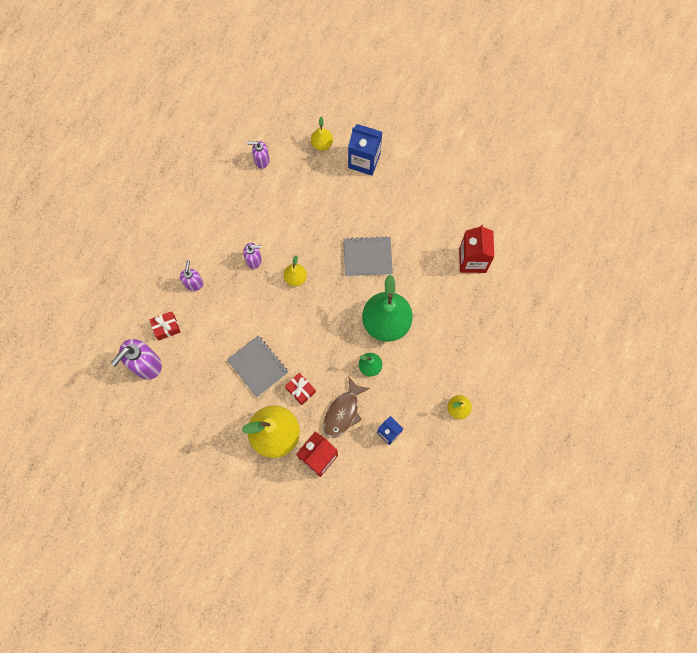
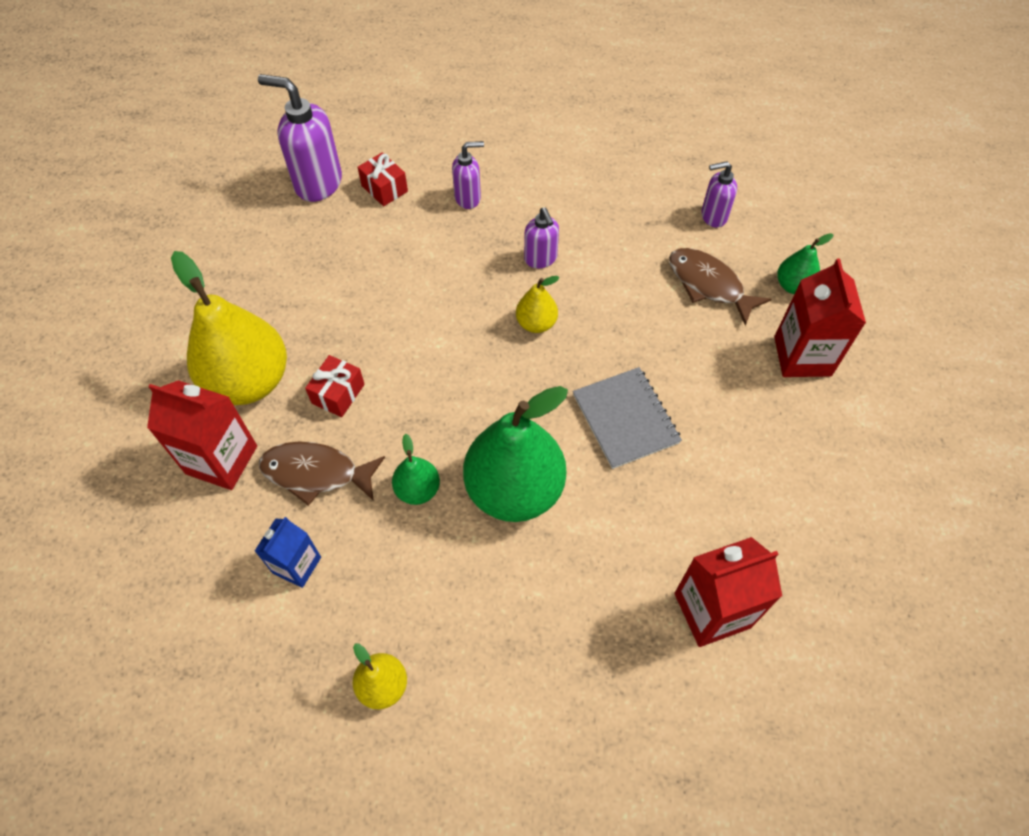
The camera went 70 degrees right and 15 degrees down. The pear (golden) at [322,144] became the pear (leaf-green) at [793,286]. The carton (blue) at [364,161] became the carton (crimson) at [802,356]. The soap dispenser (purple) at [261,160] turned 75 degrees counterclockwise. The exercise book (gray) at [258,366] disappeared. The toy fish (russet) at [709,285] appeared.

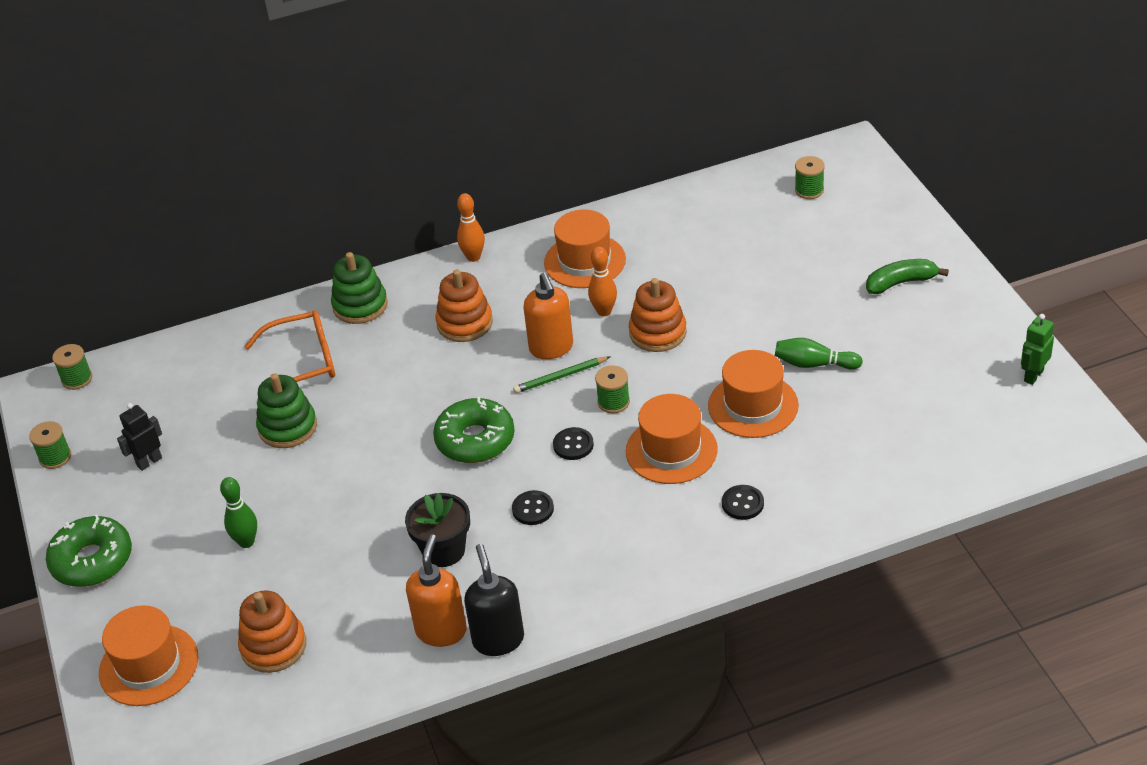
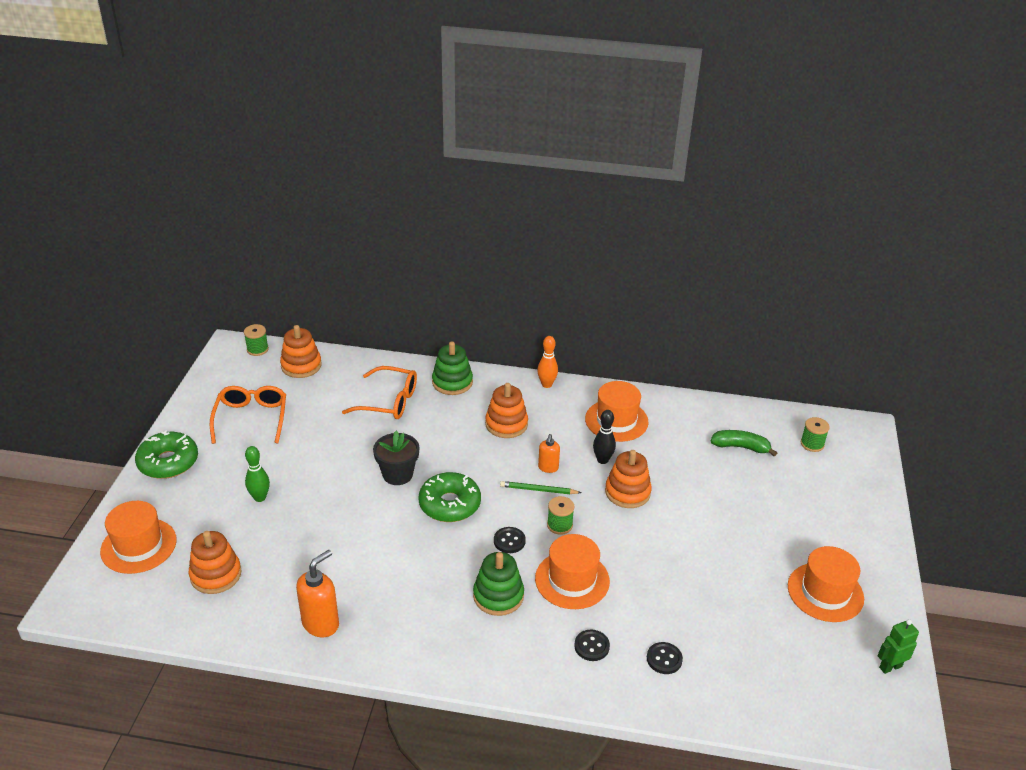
The camera went 25 degrees right and 5 degrees down. The tenpin (orange-coloured) at [604,311] became the tenpin (jet-black) at [602,460]. The banana (leaf-green) moved from [901,283] to [741,447]. The soap dispenser (orange-coloured) at [551,348] changed to 0.59 times the size. The tenpin (leaf-green) at [814,364] disappeared. The tall hat (orange-coloured) moved from [753,405] to [825,592]. The stacking toy (leaf-green) moved from [288,427] to [498,596]. The robot (jet-black) at [149,462] was replaced by the glasses (orange-coloured) at [251,418]. The spool (leaf-green) at [55,457] disappeared. The button (jet-black) moved from [533,509] to [664,659]. The flower pot (jet-black) moved from [444,550] to [397,474]. The soap dispenser (jet-black) at [498,639] disappeared. The stacking toy (orange-coloured) at [301,366] appeared.

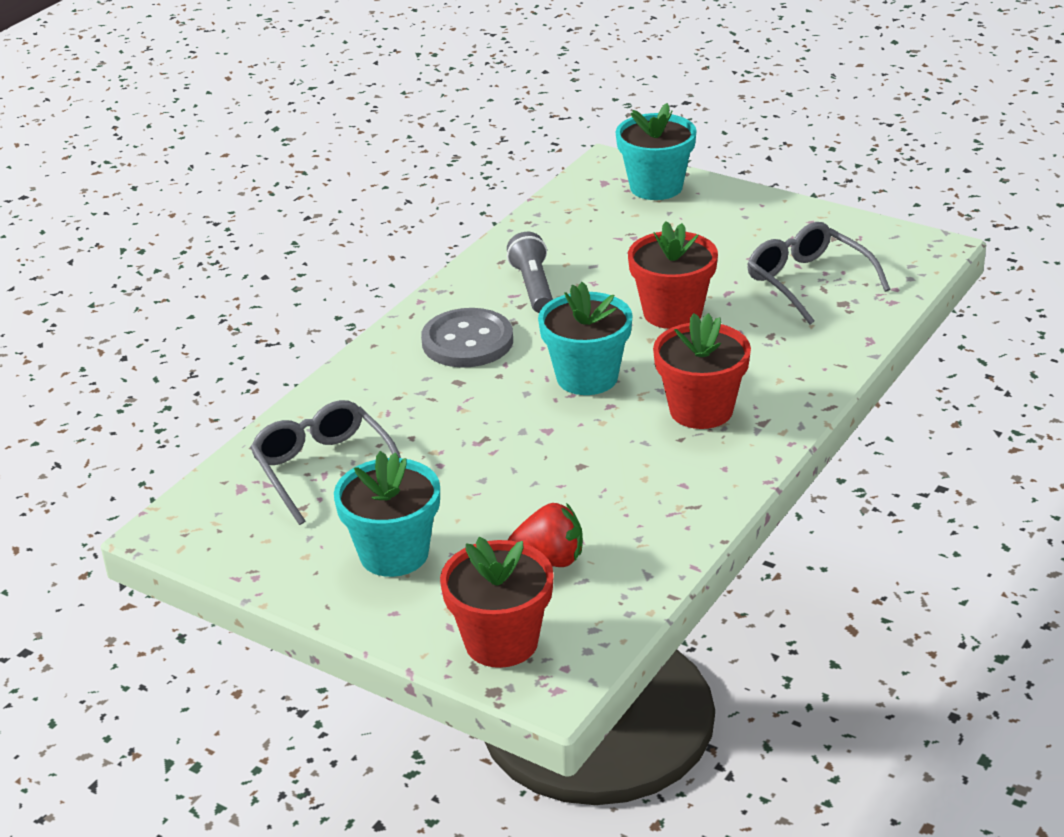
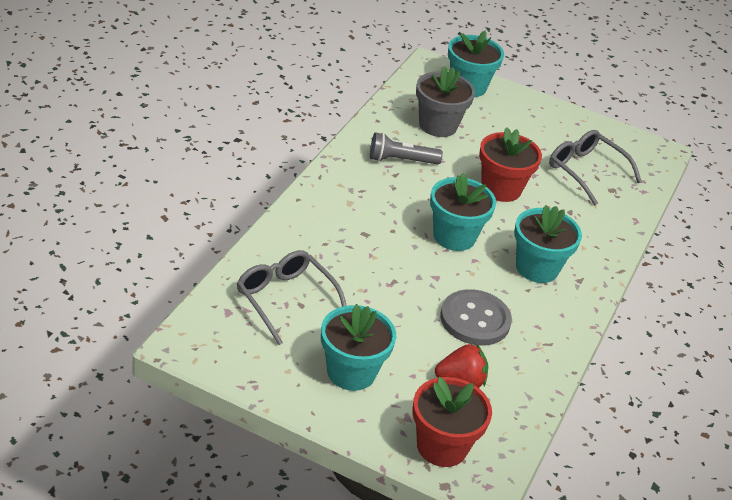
The camera went 15 degrees left and 5 degrees up. The flashlight (gray) at [533,287] turned 75 degrees counterclockwise. The button (gray) moved from [467,341] to [475,320]. The flower pot (crimson) at [701,410] became the flower pot (aqua) at [537,268]. The flower pot (gray) at [438,125] appeared.

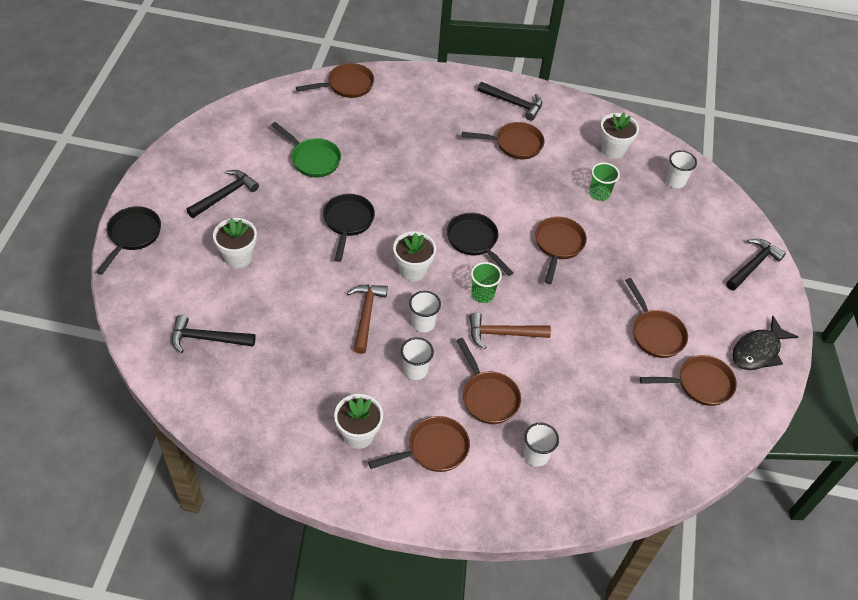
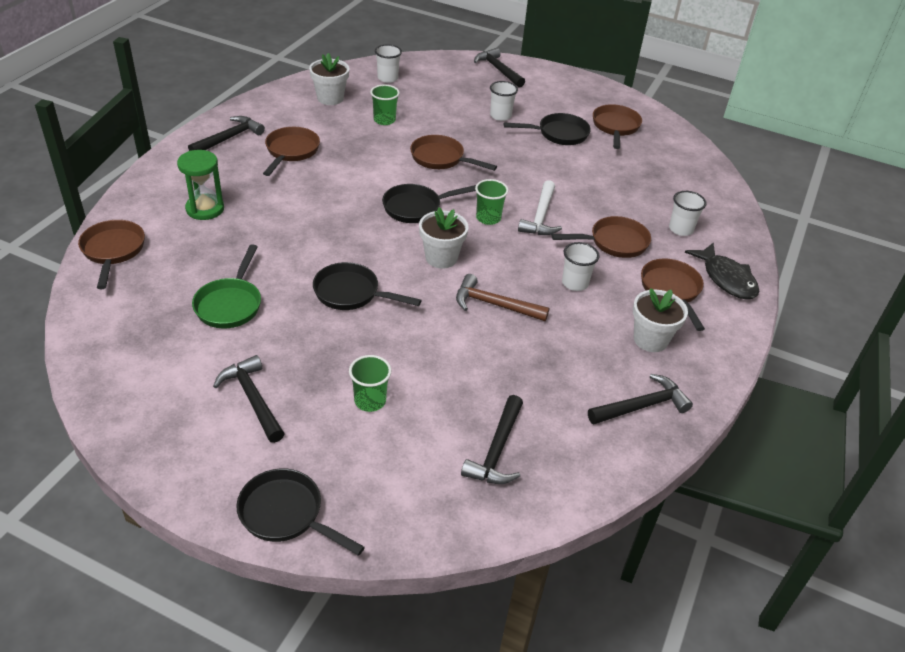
The camera went 75 degrees left and 10 degrees down. The skillet (leaf-green) at [313,159] turned 135 degrees clockwise. The flower pot (snow-white) at [238,257] was replaced by the beaker (leaf-green) at [370,401]. The skillet (russet) at [655,333] became the skillet (jet-black) at [558,134]. The beaker (snow-white) moved from [423,323] to [500,116]. The hammer (russet) at [502,333] became the hammer (snow-white) at [540,217]. The toy fish (jet-black) moved from [758,351] to [726,279]. The hourglass (leaf-green) at [205,209] appeared. The hammer (jet-black) at [642,406] appeared.

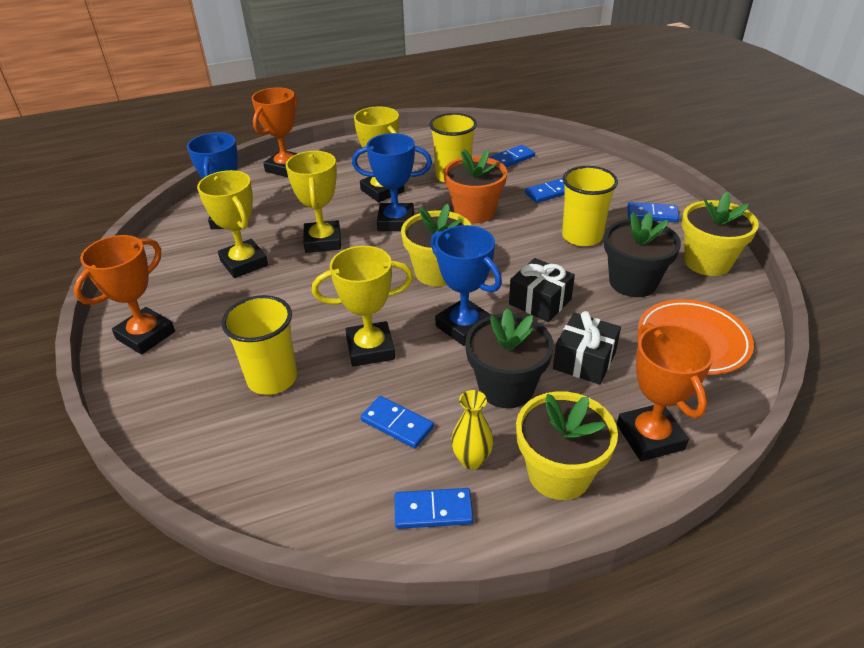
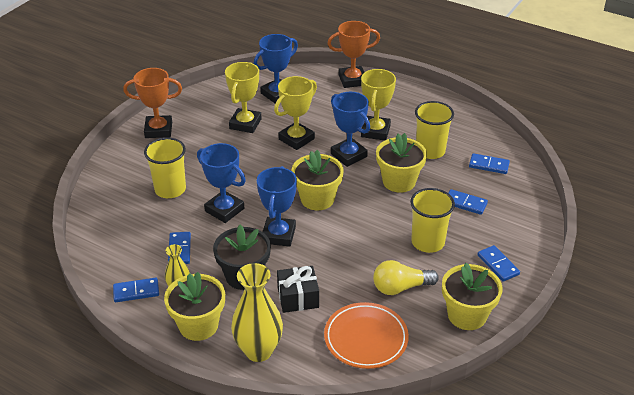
The camera went 50 degrees right and 0 degrees up. The flower pot (orange-coloured) at [474,212] became the flower pot (golden) at [399,181]. The flower pot (jet-black) at [633,282] was replaced by the light bulb (golden) at [400,287]. The trophy (golden) at [370,349] became the trophy (blue) at [224,210]. The present (jet-black) at [540,302] disappeared. The trophy (orange-coloured) at [650,437] was replaced by the tall vase (golden) at [258,350]. The domino (blue) at [433,510] turned 60 degrees counterclockwise.

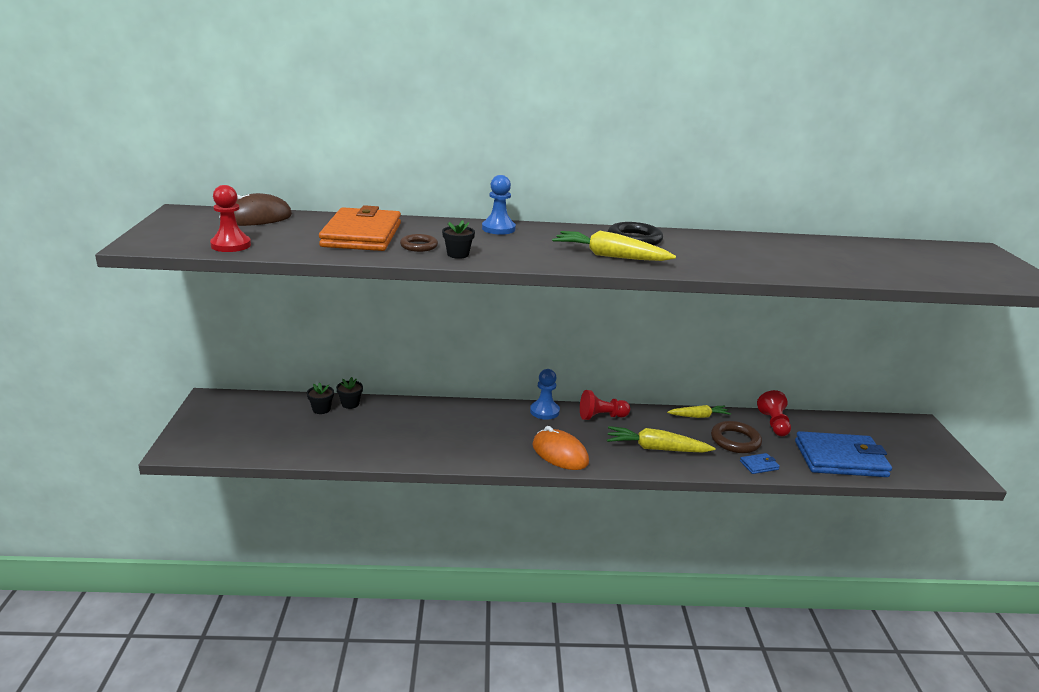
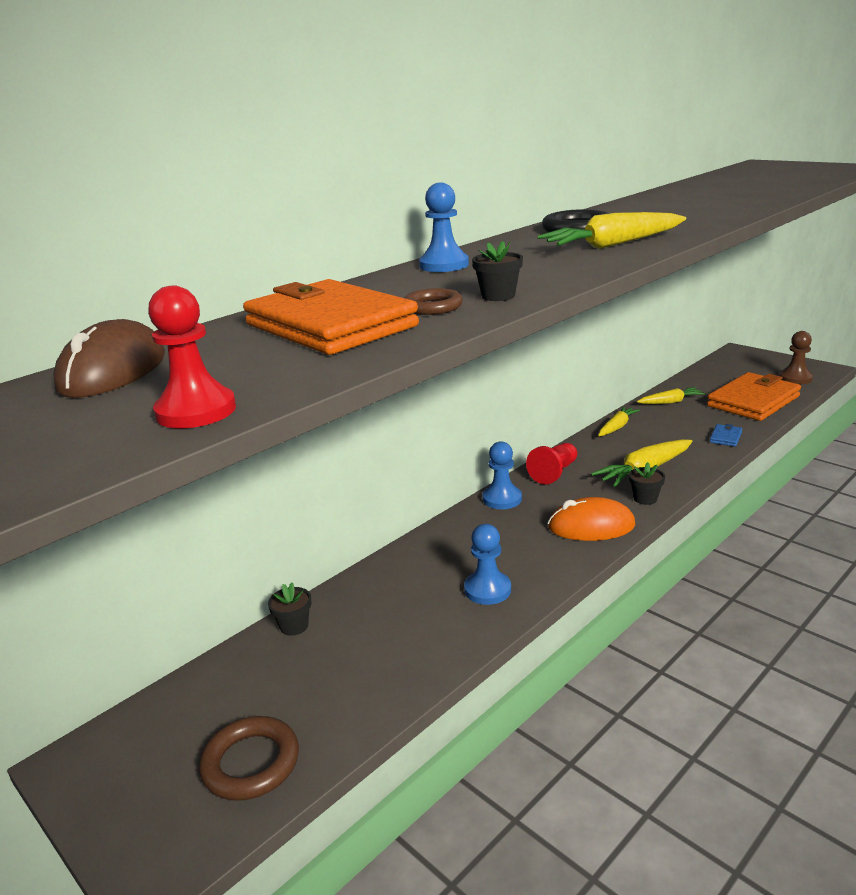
The camera went 40 degrees left and 0 degrees up. The flower pot (jet-black) moved from [321,409] to [645,498]. The chess pawn (crimson) at [773,424] was replaced by the carrot (golden) at [670,402]. The ring (russet) moved from [735,441] to [251,763]. The card wallet (blue) at [840,459] became the card wallet (orange-coloured) at [753,401]. The chess pawn (russet) at [795,378] appeared. The chess pawn (blue) at [487,590] appeared.

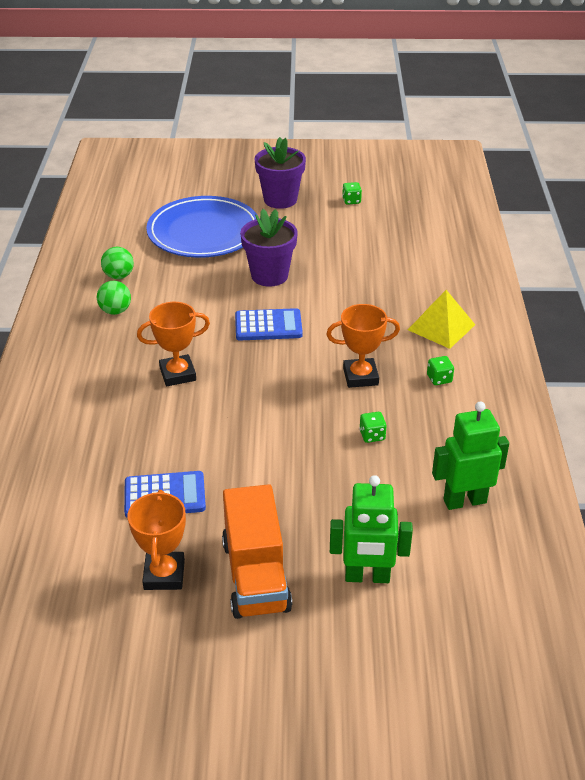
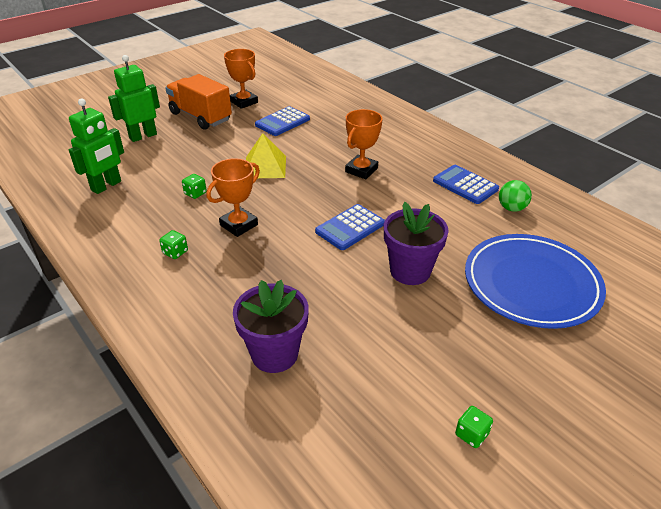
The camera went 140 degrees right and 0 degrees up. The flower pot (purple) moved from [280,200] to [274,354]. The ball (leaf-green) at [115,311] was replaced by the pocket calculator (blue) at [465,185]. The solid pyramid (golden) moved from [441,327] to [265,167].

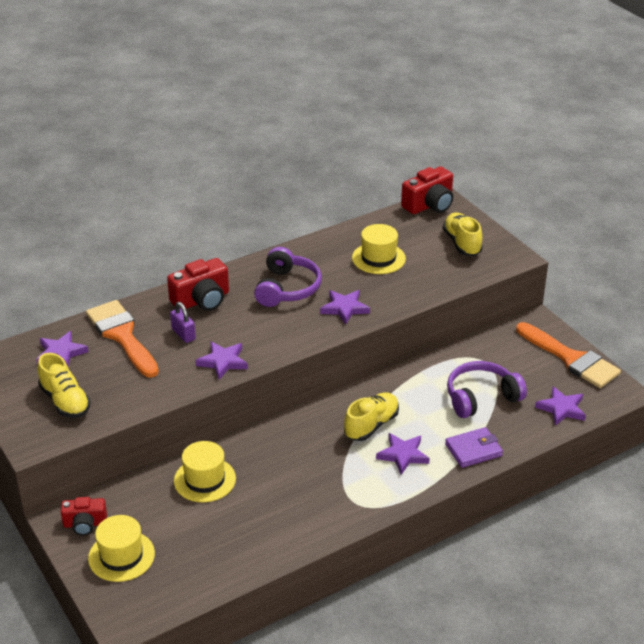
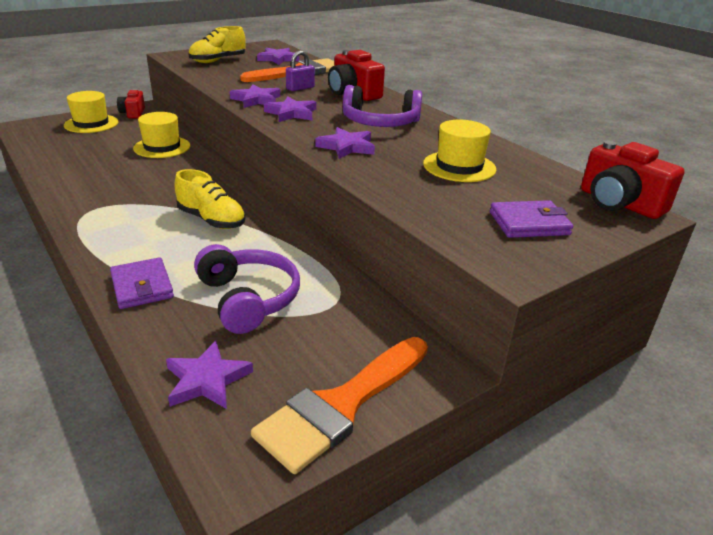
The camera went 85 degrees right and 5 degrees down. The shoe (golden) at [462,243] was replaced by the card wallet (purple) at [529,223]. The star (purple) moved from [403,455] to [291,113].

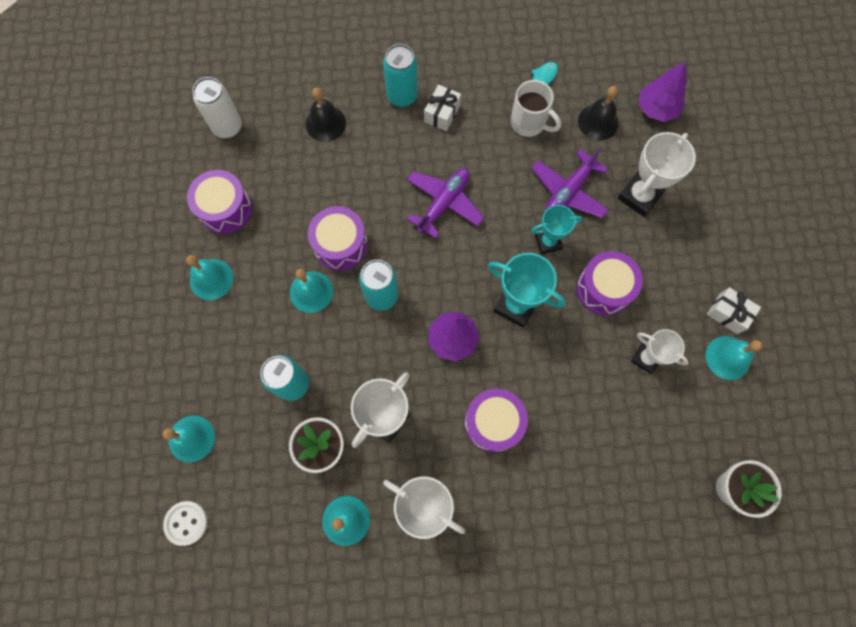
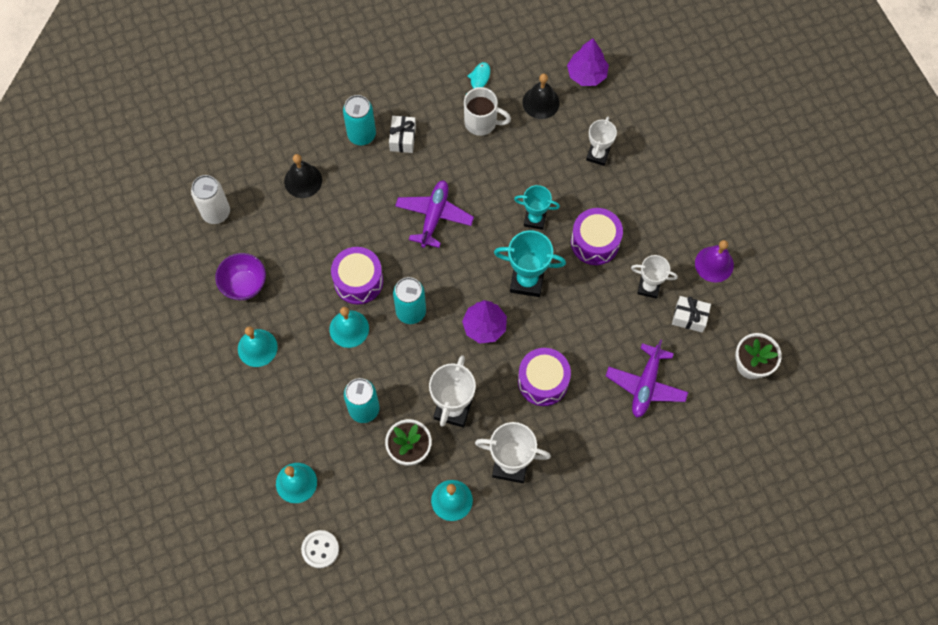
The camera went 20 degrees left and 5 degrees down. The trophy (snow-white) at [639,196] changed to 0.66 times the size. The toy plane (purple) moved from [568,191] to [646,385]. The snare drum (purple) at [225,209] was replaced by the bowl (purple) at [244,284]. The trophy (aqua) at [548,242] turned 45 degrees clockwise. The present (snow-white) moved from [728,313] to [689,317]. The bell (aqua) at [728,357] became the bell (purple) at [714,264].

